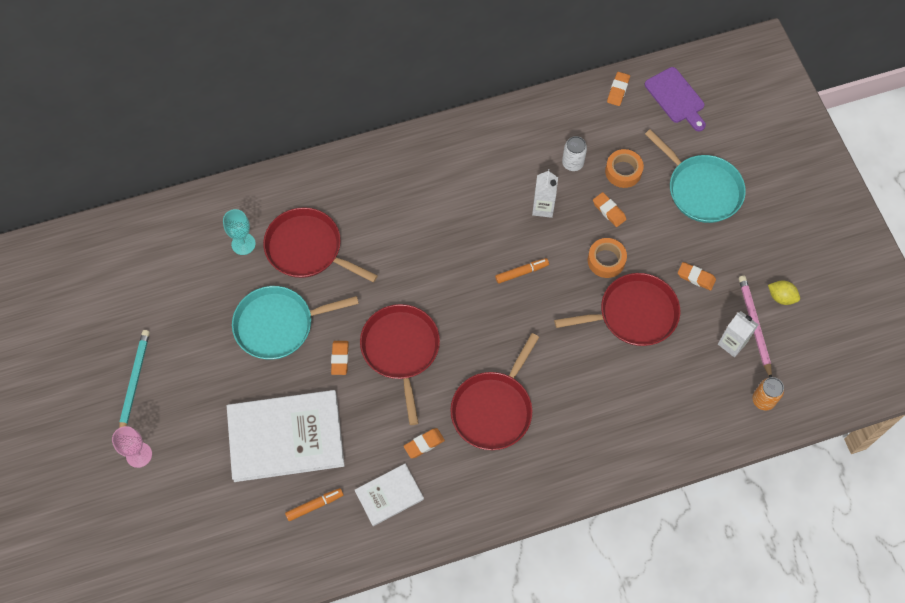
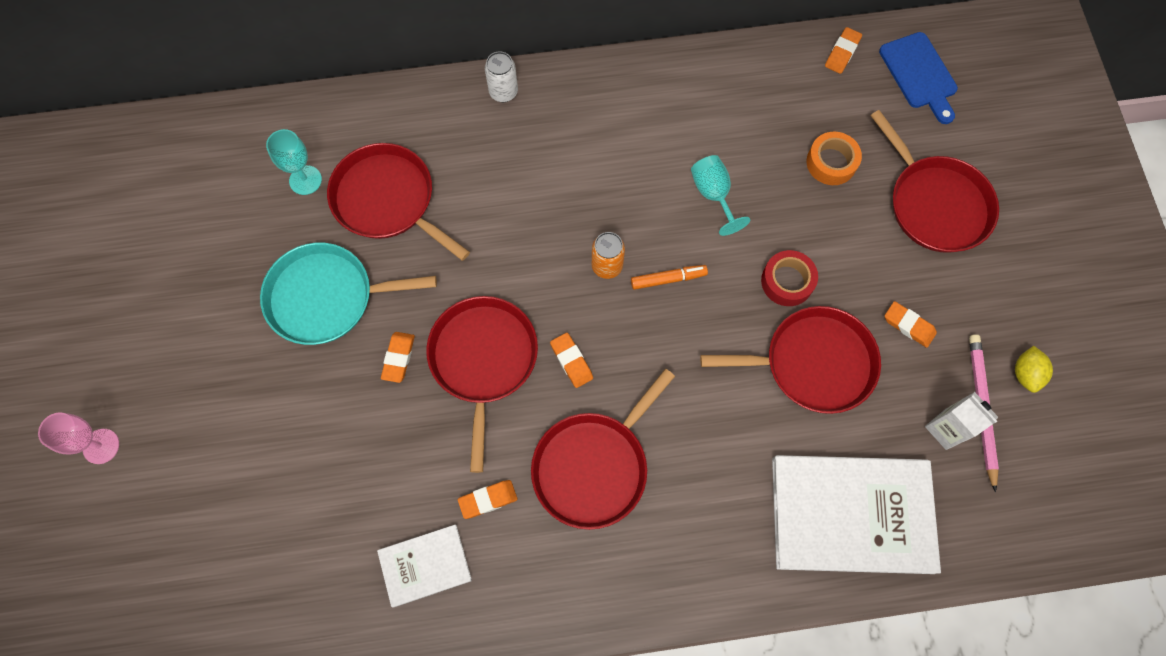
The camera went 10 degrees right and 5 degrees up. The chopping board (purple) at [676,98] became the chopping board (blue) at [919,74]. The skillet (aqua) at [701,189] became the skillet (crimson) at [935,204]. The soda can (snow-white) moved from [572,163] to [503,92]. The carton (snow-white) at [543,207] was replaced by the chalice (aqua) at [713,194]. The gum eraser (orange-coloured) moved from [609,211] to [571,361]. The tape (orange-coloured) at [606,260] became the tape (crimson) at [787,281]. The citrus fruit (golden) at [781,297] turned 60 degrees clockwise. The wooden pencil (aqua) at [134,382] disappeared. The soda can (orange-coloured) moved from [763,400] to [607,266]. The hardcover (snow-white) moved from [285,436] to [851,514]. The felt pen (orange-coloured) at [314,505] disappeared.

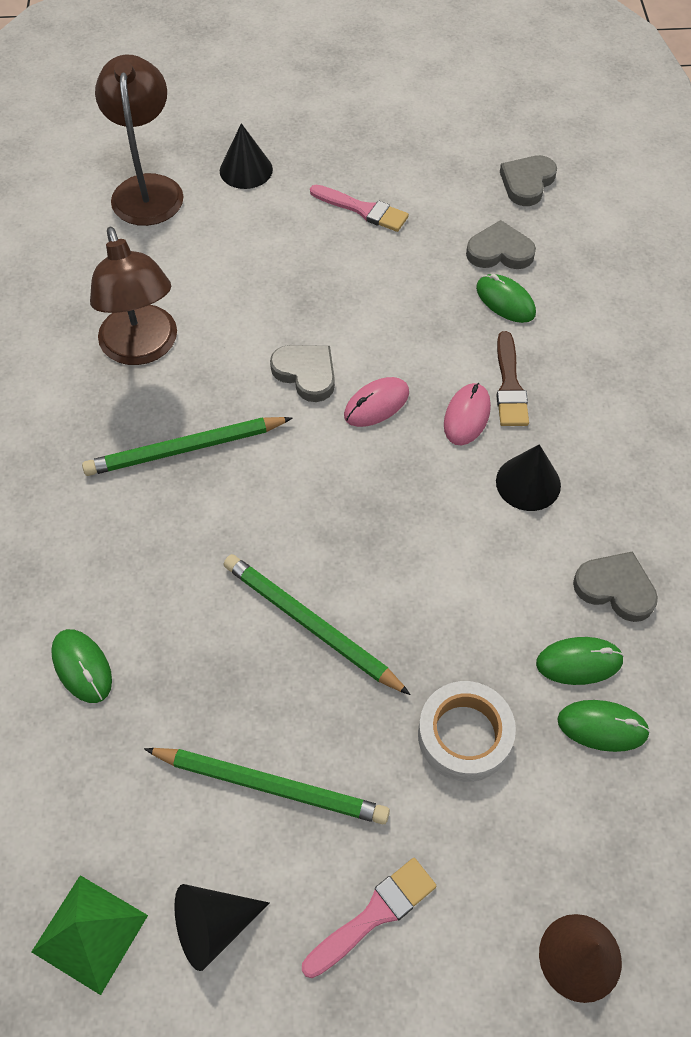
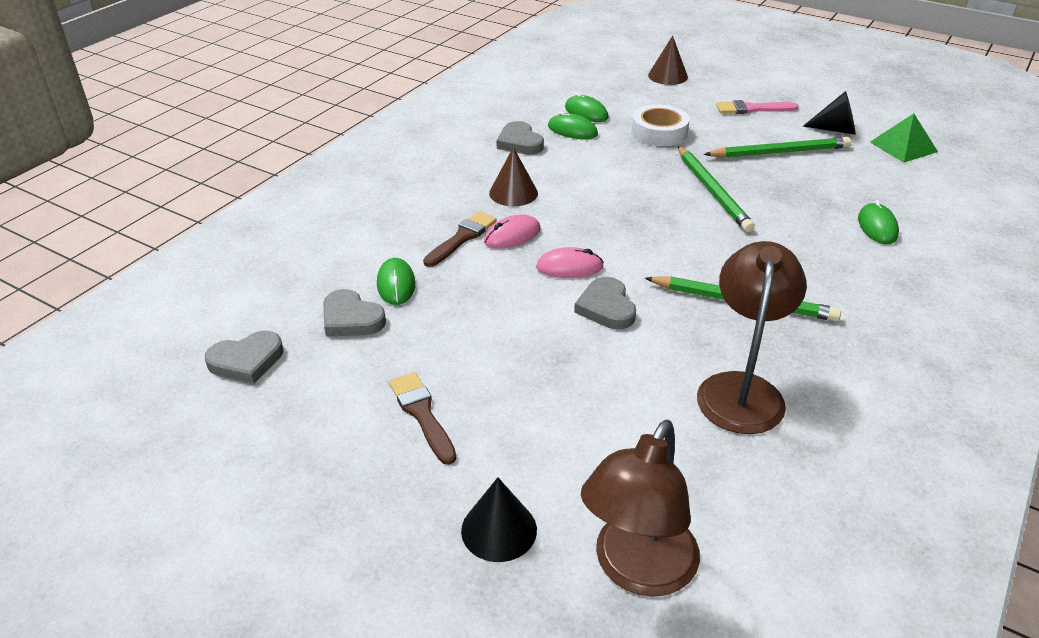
The camera went 145 degrees left and 20 degrees down. The paintbrush (rose-pink) at [363,210] became the paintbrush (russet) at [422,414]. The cone (jet-black) at [528,483] became the cone (russet) at [513,193]. The wooden pencil (leaf-green) at [270,786] turned 120 degrees clockwise.

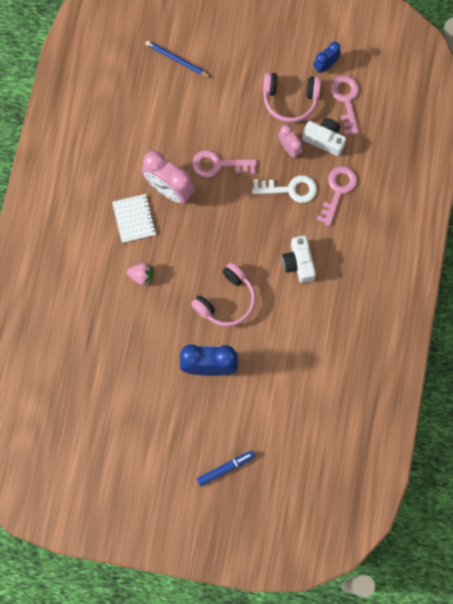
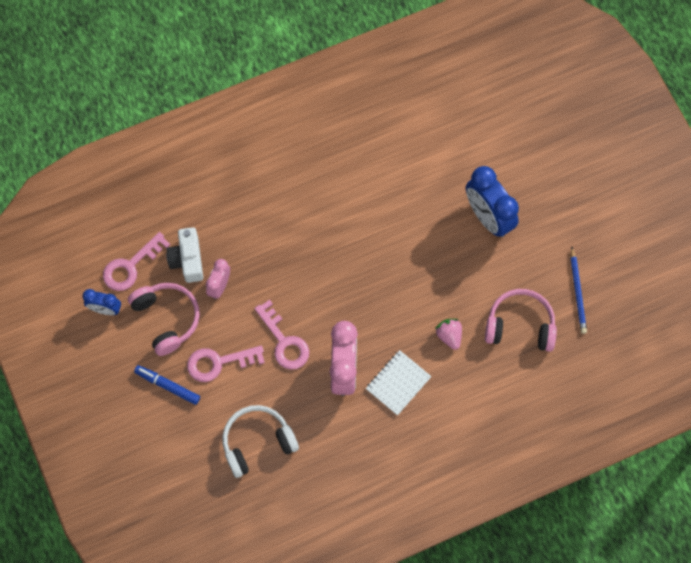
The camera went 125 degrees left and 5 degrees down. The wooden pencil (blue) moved from [177,60] to [578,292]. The door key (rose-pink) moved from [338,190] to [219,362]. The door key (snow-white) at [290,189] disappeared. The camera (snow-white) at [299,263] disappeared. The headphones (rose-pink) moved from [226,300] to [520,326]. The felt pen (blue) moved from [225,468] to [168,386]. The headphones (snow-white) at [257,442] appeared.

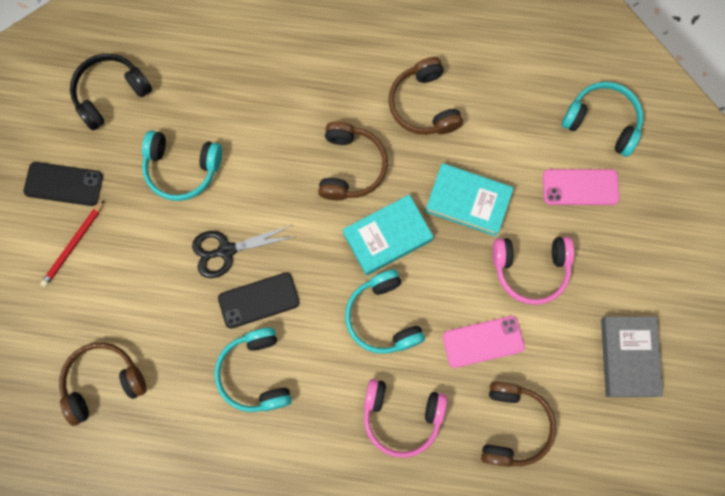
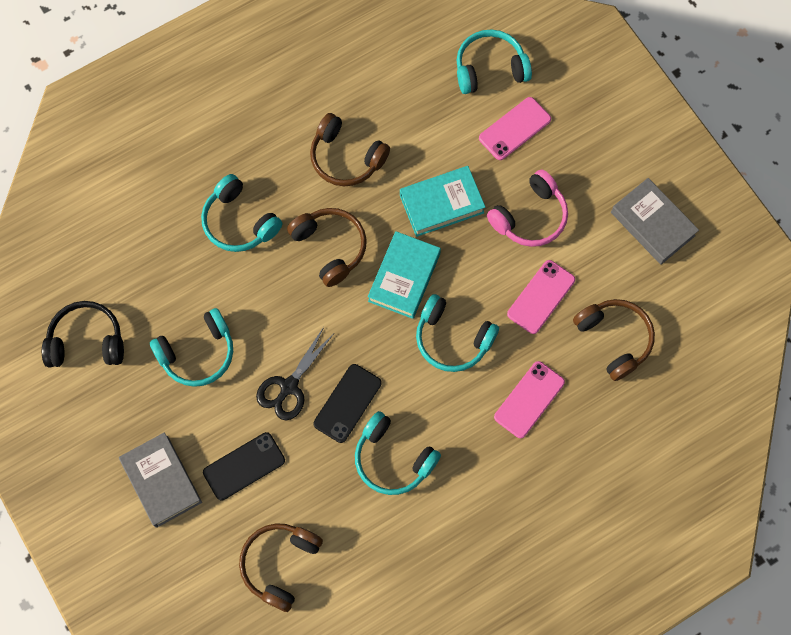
The camera went 40 degrees left and 5 degrees down. The headphones (jet-black) at [110,93] turned 75 degrees clockwise. The smartphone (jet-black) moved from [64,184] to [244,466]. The wooden pencil (crimson) at [73,245] was replaced by the hardcover (gray) at [162,481]. The headphones (rose-pink) at [401,416] was replaced by the smartphone (rose-pink) at [529,399]. The headphones (aqua) at [239,222] appeared.

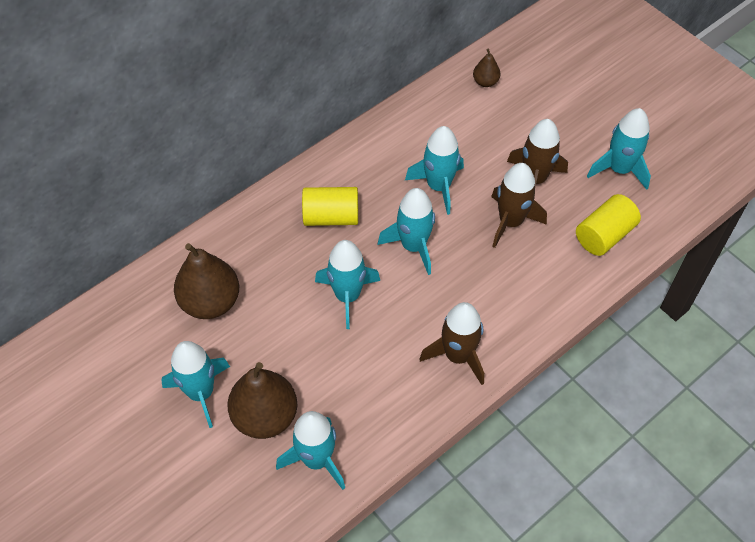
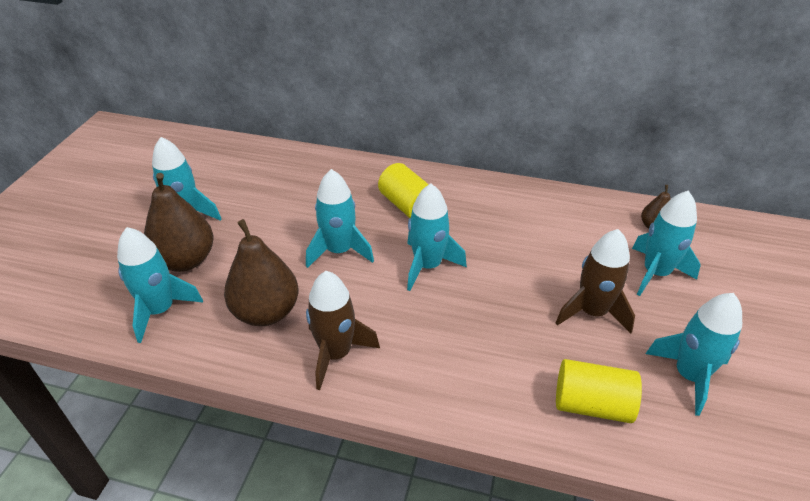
The camera went 55 degrees right and 15 degrees down. The spaceship (aqua) moved from [438,186] to [655,273]. The spaceship (russet) at [510,222] disappeared. The pear (russet) moved from [210,302] to [266,312].

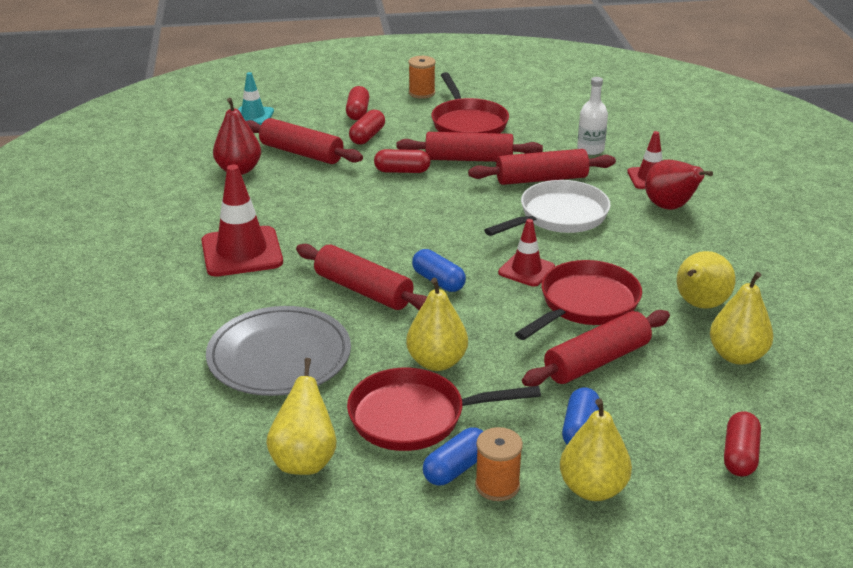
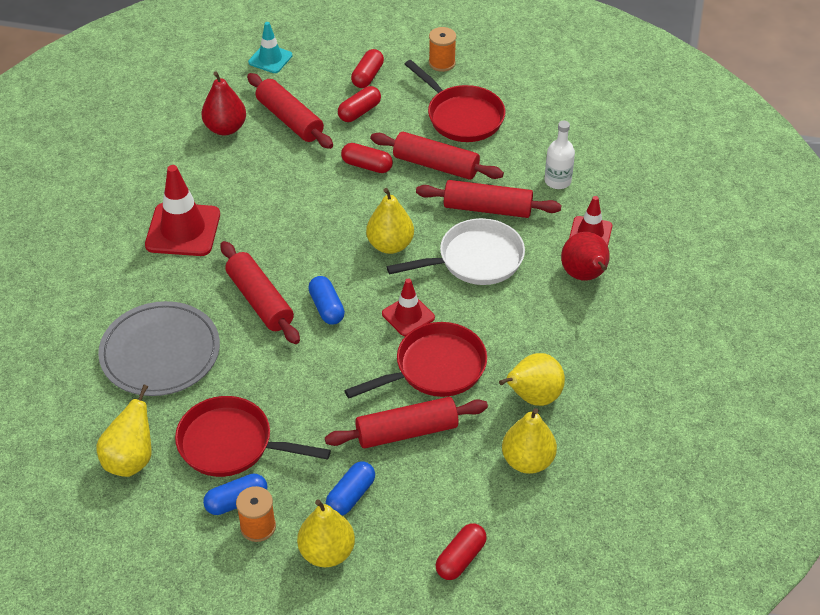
The camera went 20 degrees right and 15 degrees up. The skillet (crimson) at [468,123] turned 45 degrees counterclockwise. The pear (golden) moved from [437,362] to [390,245].

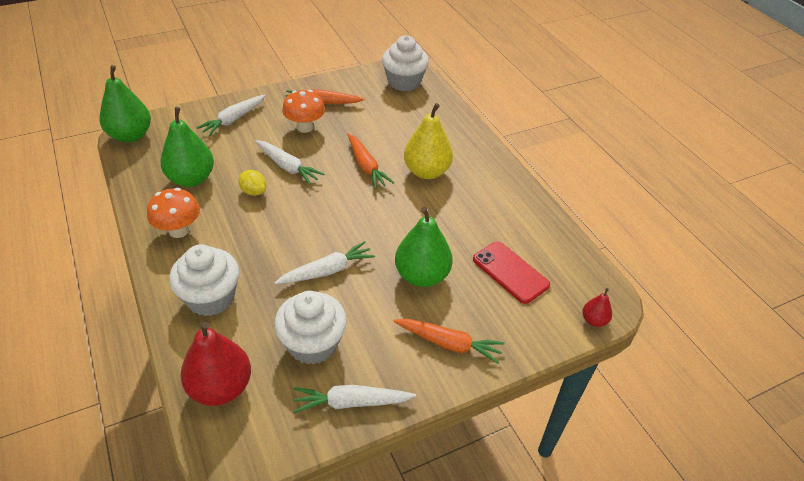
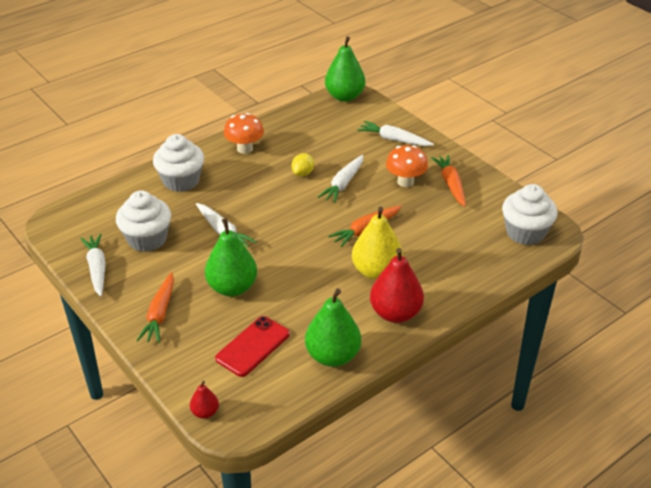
The camera went 80 degrees right and 5 degrees down. The pear (leaf-green) moved from [191,179] to [332,356]. The pear (crimson) moved from [220,387] to [395,313].

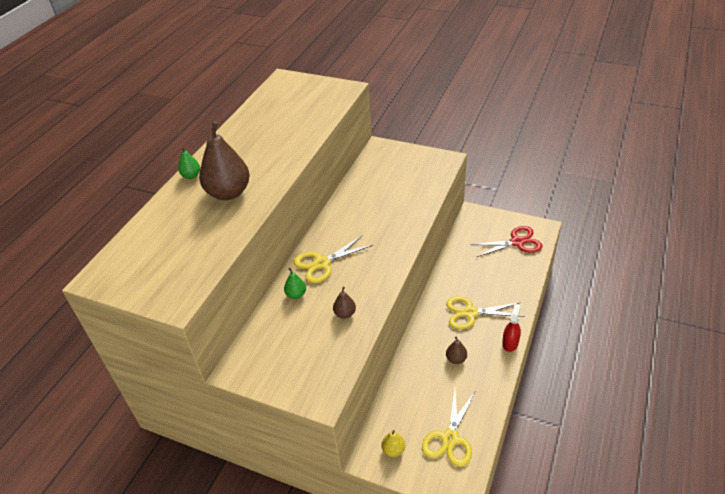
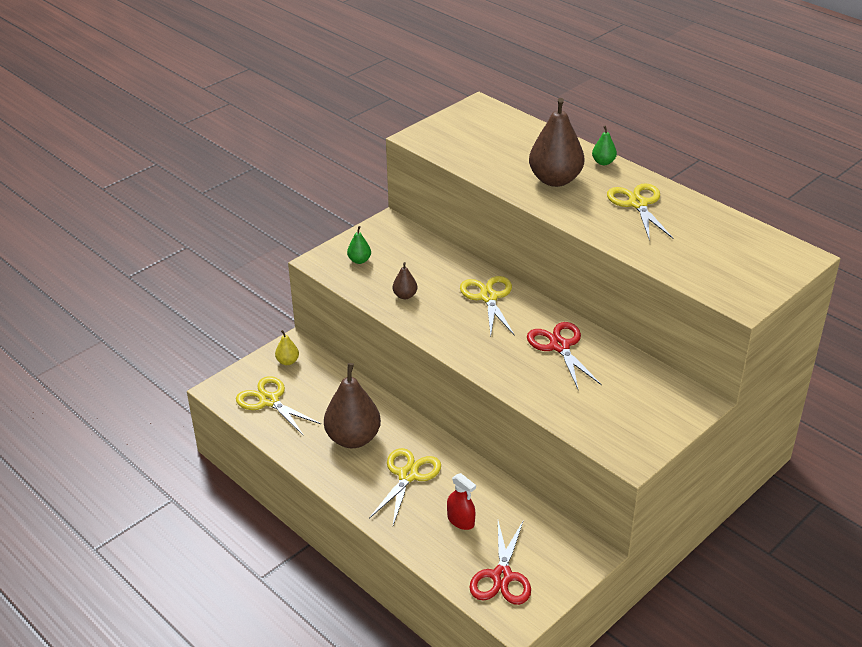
The camera went 110 degrees right and 5 degrees down. The pear (leaf-green) moved from [296,294] to [359,260]. The spray cleaner (crimson) moved from [510,343] to [461,520]. The pear (russet) at [456,359] changed to 2.20 times the size. The pair of scissors (golden) at [638,204] appeared. The pair of scissors (crimson) at [560,346] appeared.

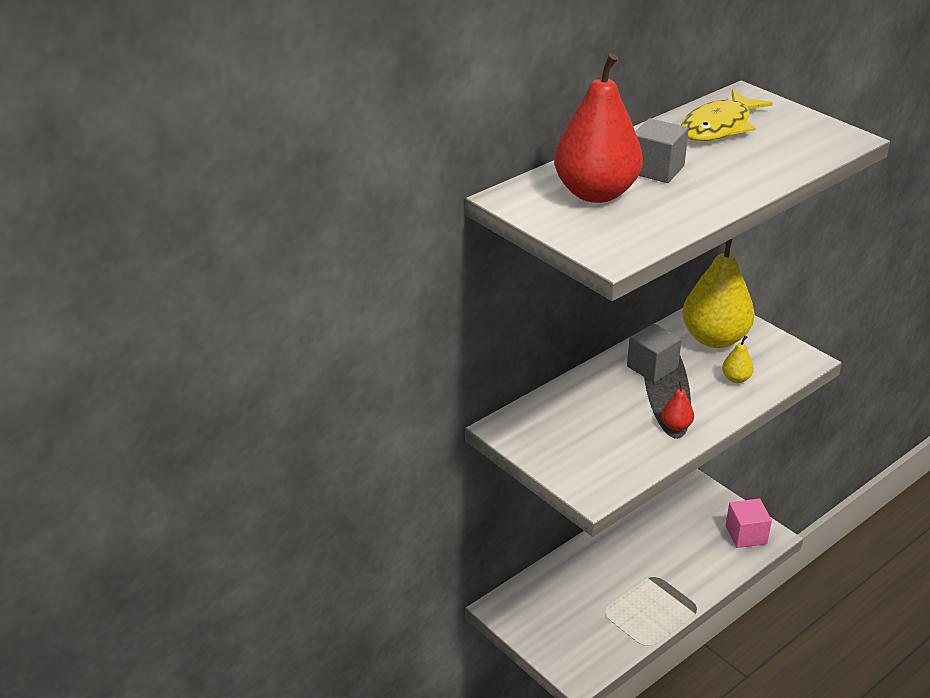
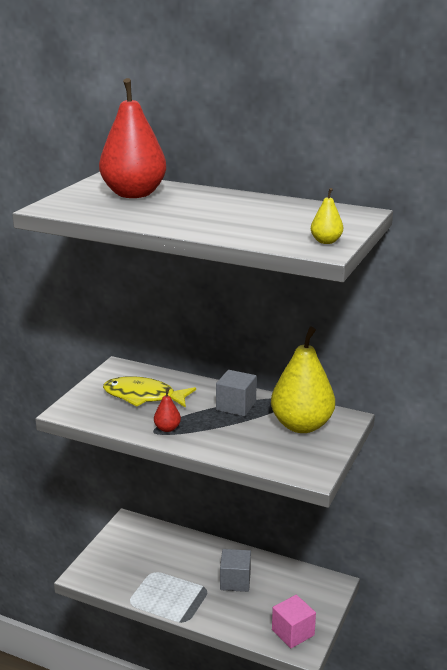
The camera went 65 degrees right and 10 degrees down. The toy fish (golden) moved from [719,127] to [143,396]. The solid cube (gray) moved from [656,169] to [235,581]. The pear (golden) moved from [736,378] to [326,241].

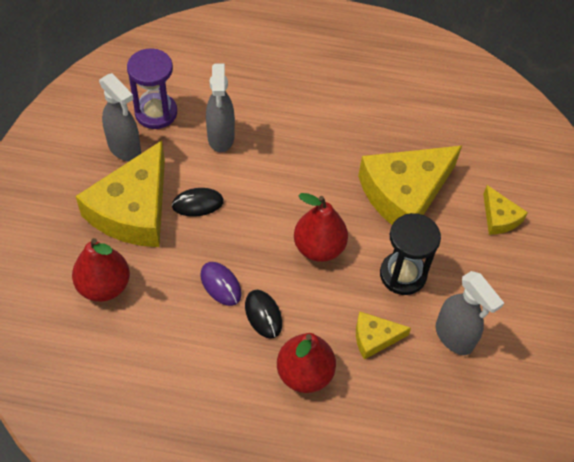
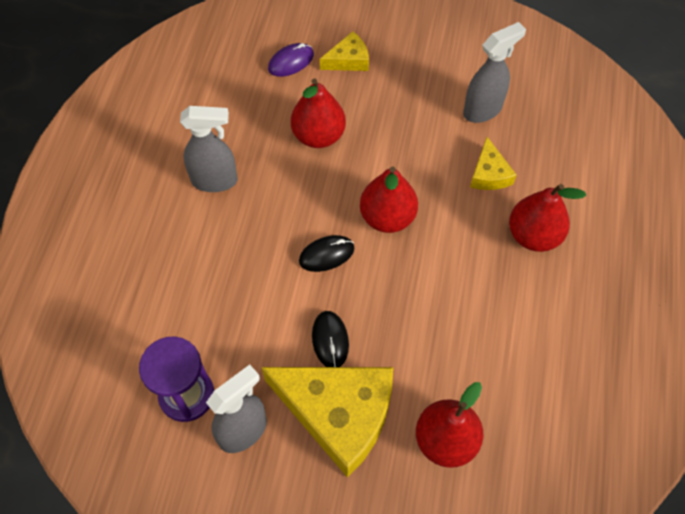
The camera went 85 degrees left and 5 degrees up. The spray cleaner (gray) moved from [221,138] to [215,181]. The piece of cheese (golden) at [404,193] was replaced by the pear (crimson) at [318,135]. The hourglass (jet-black) at [403,274] disappeared. The computer mouse (purple) moved from [221,284] to [291,62]. The computer mouse (jet-black) moved from [263,315] to [326,254].

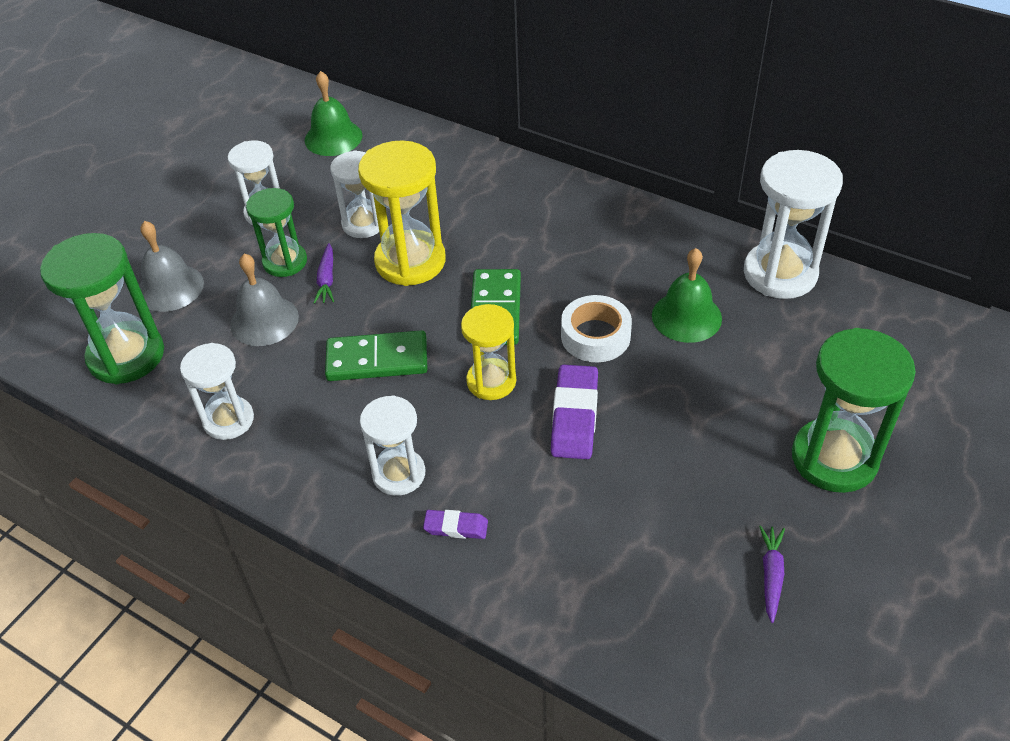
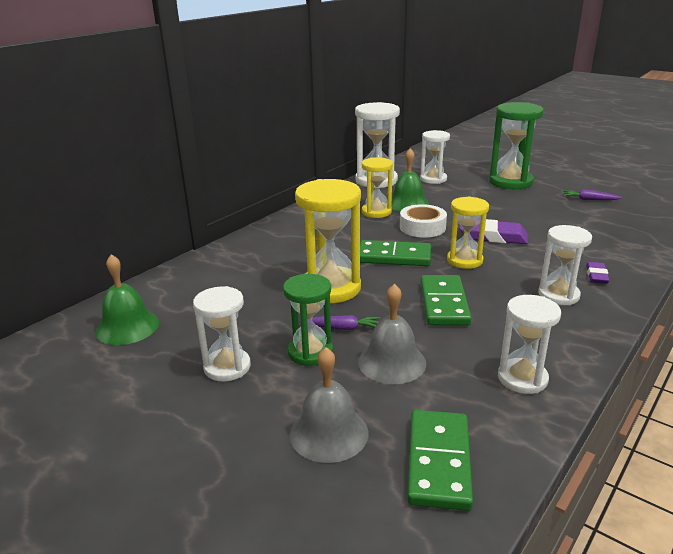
The camera went 85 degrees left and 20 degrees down. The hourglass (snow-white) moved from [363,224] to [433,179]. The hourglass (leaf-green) at [126,356] was replaced by the domino (leaf-green) at [438,461]. The hourglass (golden) at [376,212] appeared.

